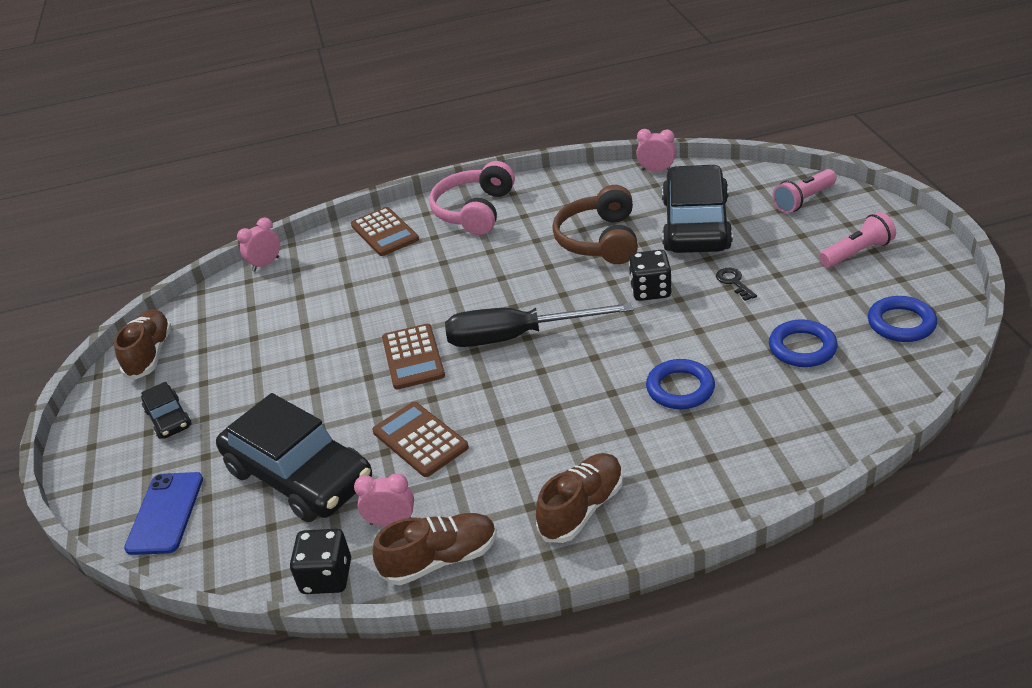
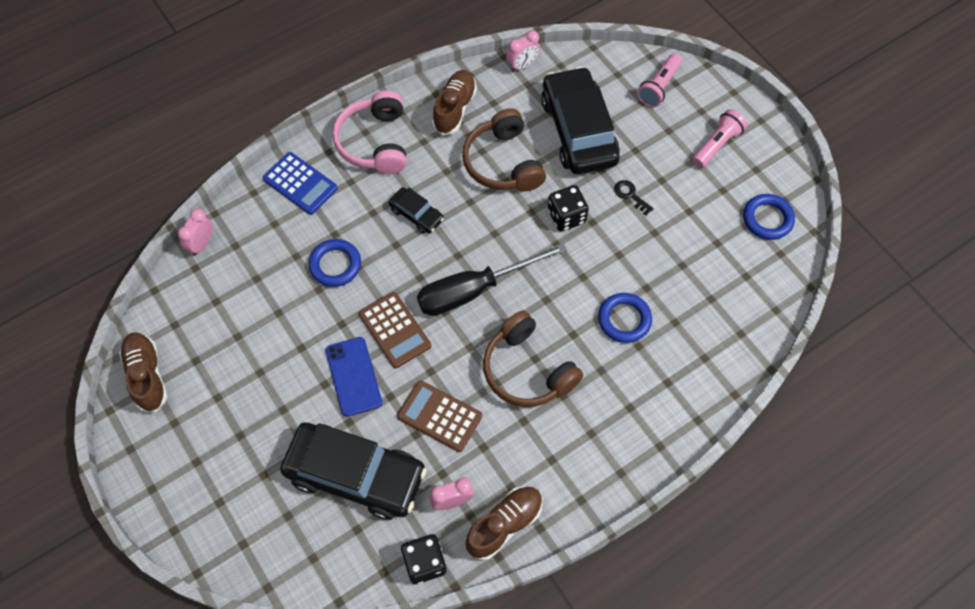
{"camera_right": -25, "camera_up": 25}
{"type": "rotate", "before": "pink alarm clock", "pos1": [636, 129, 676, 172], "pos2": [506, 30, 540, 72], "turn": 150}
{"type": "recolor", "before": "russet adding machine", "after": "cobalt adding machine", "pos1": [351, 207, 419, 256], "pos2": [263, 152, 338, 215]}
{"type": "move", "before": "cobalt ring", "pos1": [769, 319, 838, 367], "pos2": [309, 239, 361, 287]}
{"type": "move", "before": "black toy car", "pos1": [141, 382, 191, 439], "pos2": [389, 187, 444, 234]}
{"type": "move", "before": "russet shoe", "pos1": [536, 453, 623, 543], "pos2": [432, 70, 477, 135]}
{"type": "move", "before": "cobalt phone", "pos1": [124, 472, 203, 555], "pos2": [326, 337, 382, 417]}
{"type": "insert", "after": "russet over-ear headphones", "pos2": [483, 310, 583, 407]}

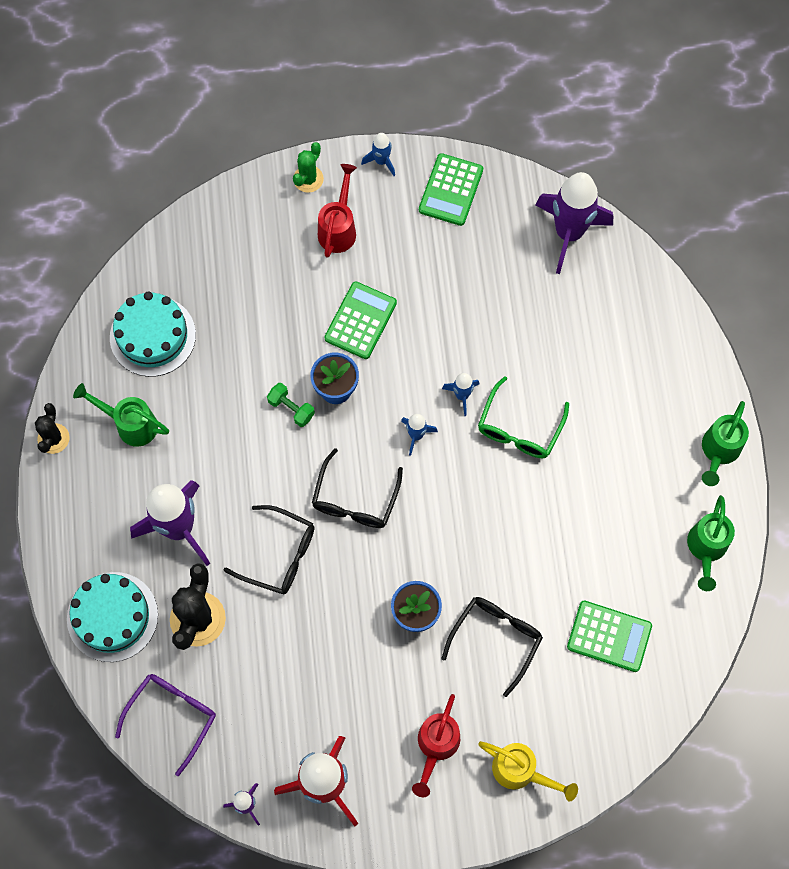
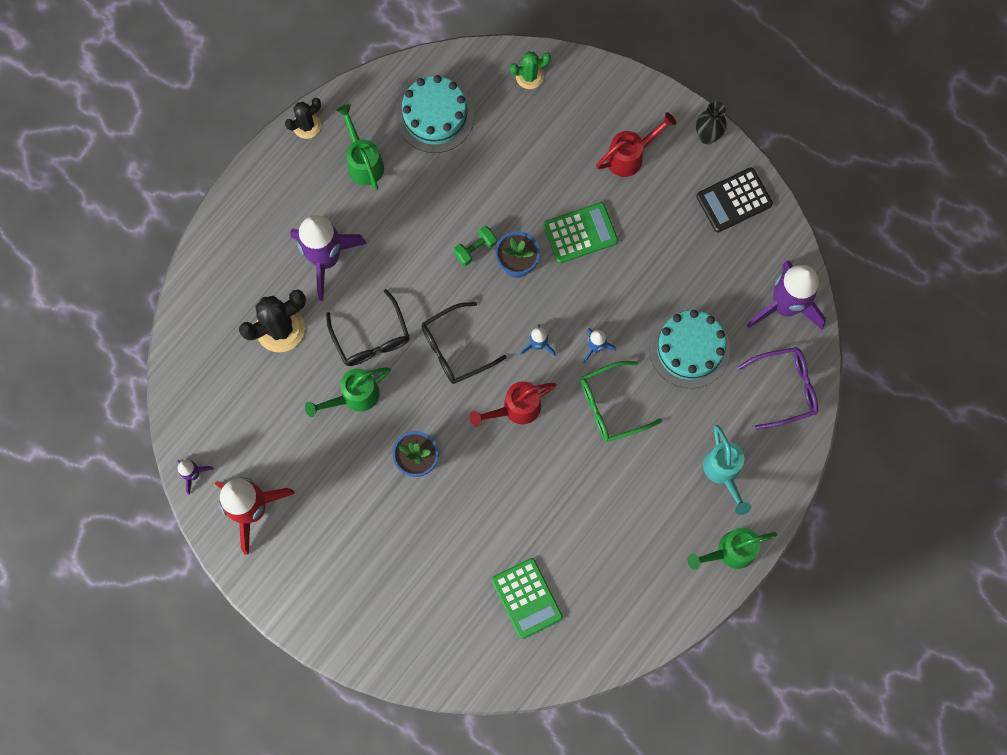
{"camera_right": 45, "camera_up": 5}
{"type": "replace", "before": "cobalt spaceship", "after": "black flower vase", "pos1": [361, 133, 395, 176], "pos2": [696, 101, 727, 144]}
{"type": "move", "before": "leaf-green saguaro cactus", "pos1": [293, 142, 324, 193], "pos2": [510, 51, 551, 89]}
{"type": "recolor", "before": "leaf-green adding machine", "after": "black adding machine", "pos1": [419, 153, 483, 226], "pos2": [696, 167, 773, 232]}
{"type": "rotate", "before": "leaf-green free weight", "pos1": [267, 383, 315, 427], "pos2": [453, 226, 497, 266], "turn": 60}
{"type": "move", "before": "leaf-green sprinkling can", "pos1": [687, 495, 735, 591], "pos2": [305, 367, 390, 417]}
{"type": "move", "before": "turquoise layer cake", "pos1": [67, 572, 158, 662], "pos2": [649, 310, 730, 388]}
{"type": "delete", "before": "black glasses", "pos1": [441, 597, 543, 697]}
{"type": "move", "before": "purple glasses", "pos1": [115, 674, 216, 776], "pos2": [738, 347, 818, 429]}
{"type": "move", "before": "red sprinkling can", "pos1": [412, 694, 460, 797], "pos2": [470, 381, 556, 427]}
{"type": "delete", "before": "golden sprinkling can", "pos1": [478, 741, 578, 801]}
{"type": "insert", "after": "turquoise sprinkling can", "pos2": [703, 425, 751, 515]}

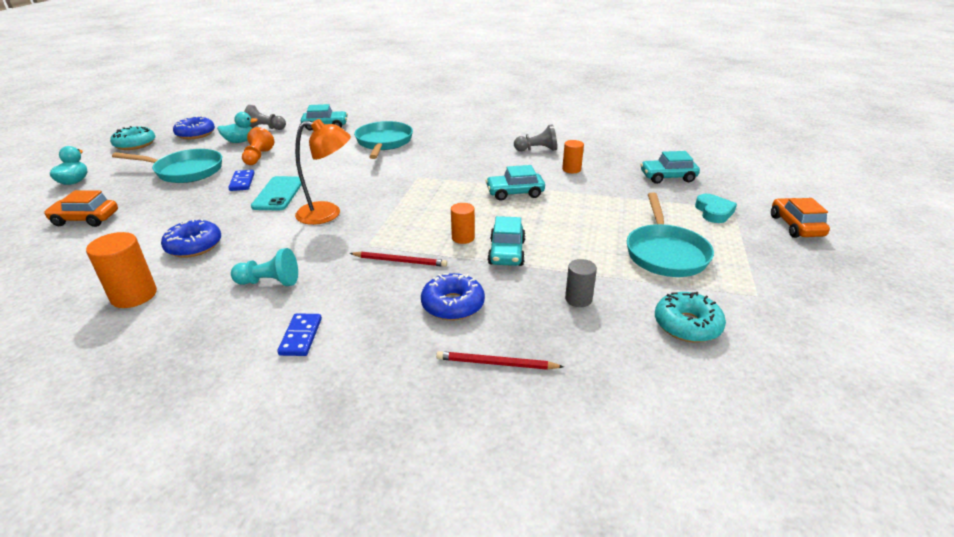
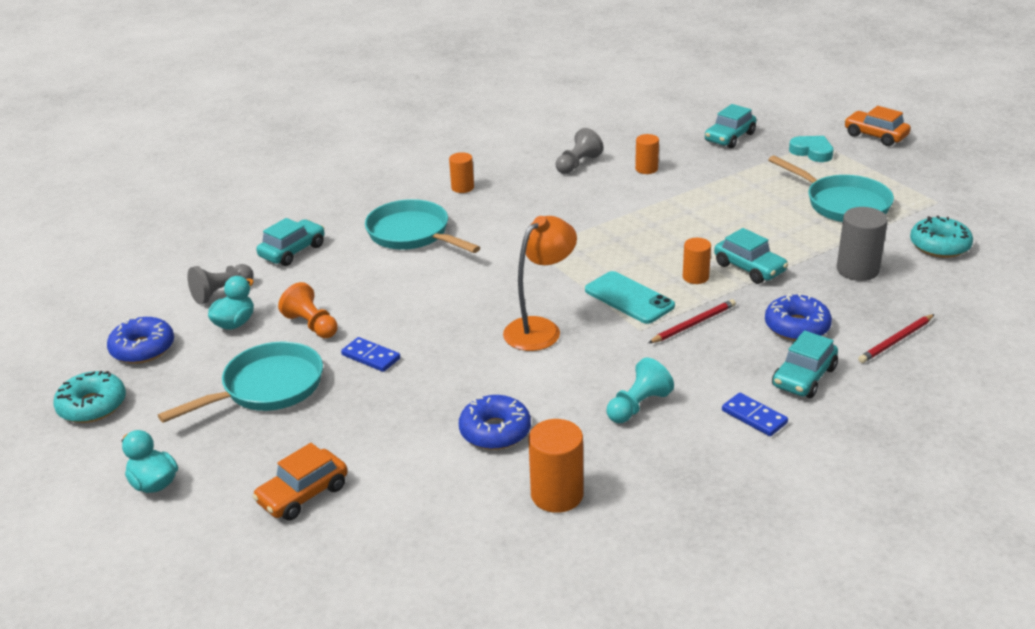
{"camera_right": -45, "camera_up": 0}
{"type": "move", "before": "turquoise toy car", "pos1": [486, 165, 545, 201], "pos2": [772, 330, 838, 398]}
{"type": "move", "before": "turquoise phone", "pos1": [251, 176, 302, 210], "pos2": [585, 271, 675, 324]}
{"type": "resize", "before": "ash-grey solid cylinder", "pos1": [565, 259, 597, 307], "pos2": [837, 207, 888, 281], "scale": 1.58}
{"type": "insert", "after": "bright orange solid cylinder", "pos2": [449, 152, 474, 193]}

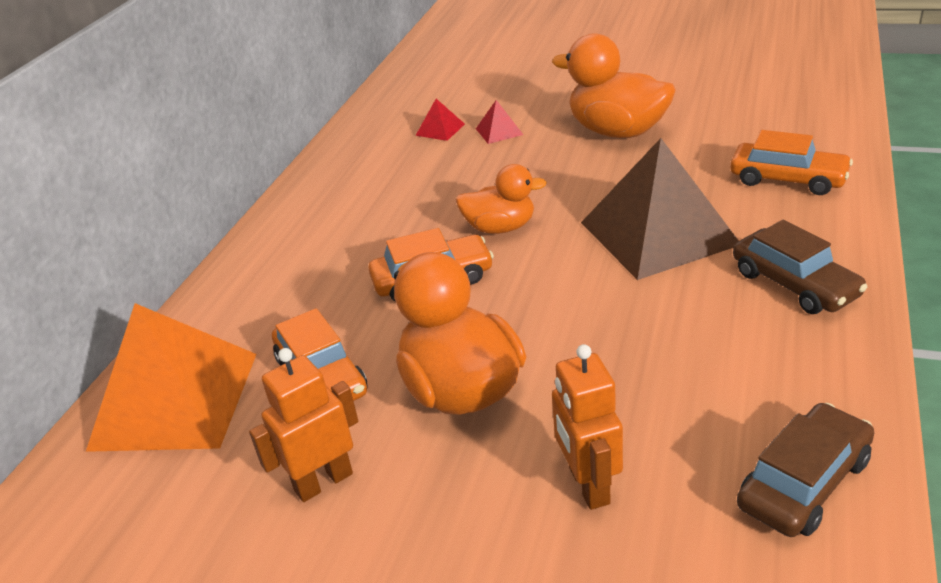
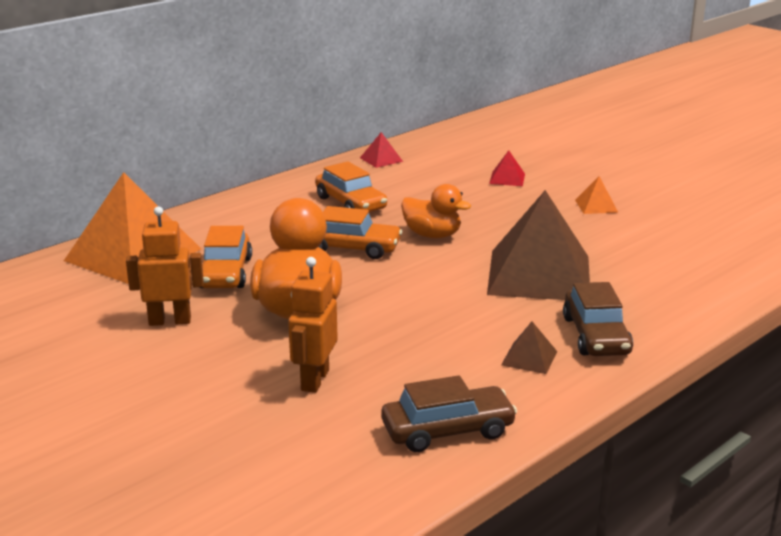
{"camera_right": 25, "camera_up": -10}
{"type": "replace", "before": "bright orange duck", "after": "bright orange solid pyramid", "pos1": [552, 33, 676, 138], "pos2": [575, 176, 618, 214]}
{"type": "move", "before": "red solid pyramid", "pos1": [415, 99, 465, 141], "pos2": [360, 132, 403, 168]}
{"type": "move", "before": "bright orange toy car", "pos1": [730, 130, 853, 195], "pos2": [315, 161, 387, 212]}
{"type": "insert", "after": "russet solid pyramid", "pos2": [501, 322, 557, 374]}

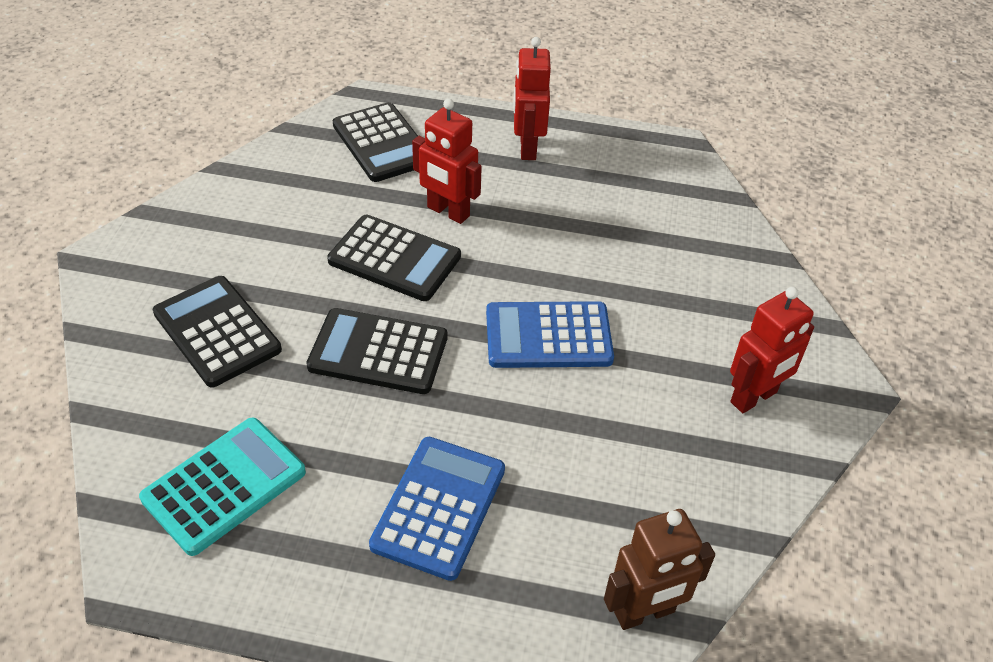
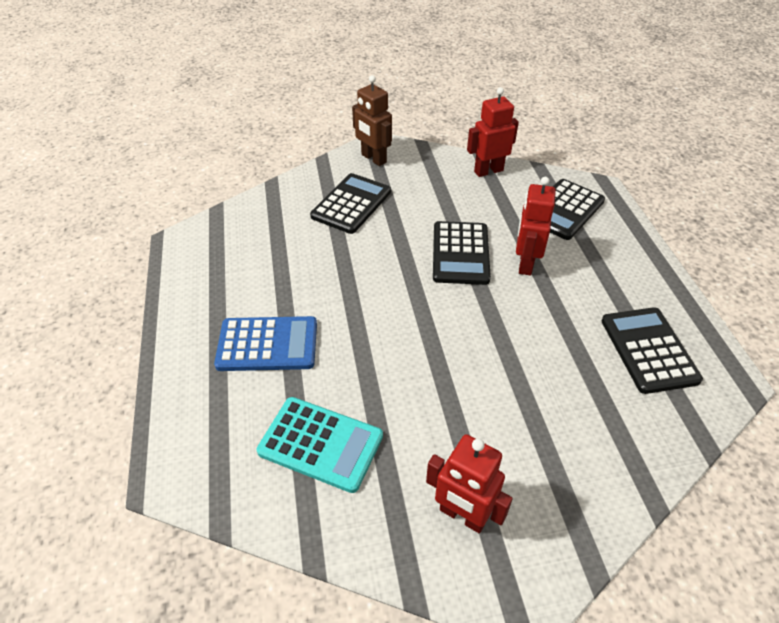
{"camera_right": 70, "camera_up": 0}
{"type": "move", "before": "red robot figure", "pos1": [514, 37, 551, 160], "pos2": [467, 87, 519, 177]}
{"type": "delete", "before": "cobalt adding machine", "pos1": [486, 301, 614, 368]}
{"type": "move", "before": "black adding machine", "pos1": [306, 308, 448, 394], "pos2": [602, 307, 703, 394]}
{"type": "move", "before": "turquoise adding machine", "pos1": [139, 417, 306, 556], "pos2": [257, 397, 383, 493]}
{"type": "move", "before": "russet robot figure", "pos1": [604, 509, 715, 630], "pos2": [352, 75, 392, 166]}

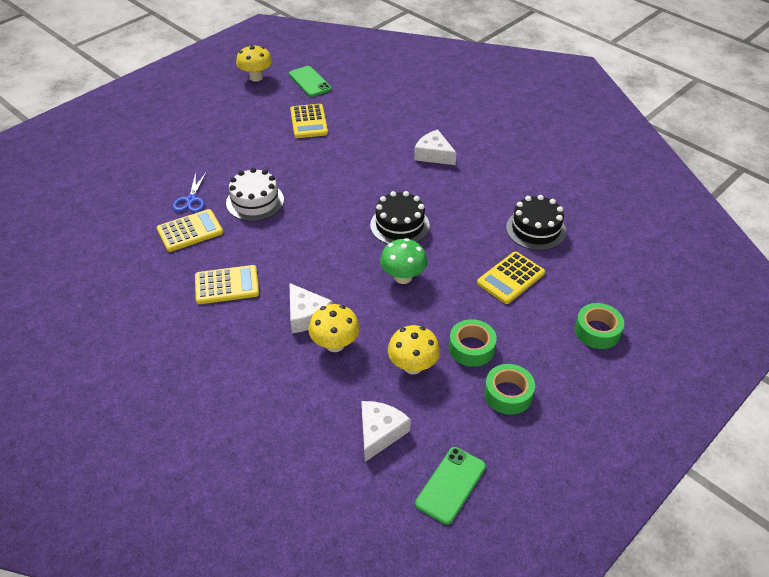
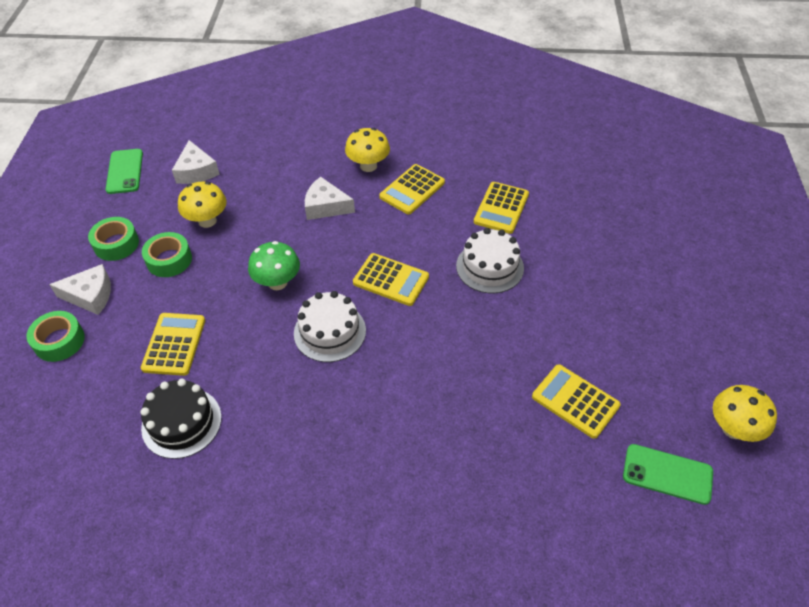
{"camera_right": 140, "camera_up": 5}
{"type": "move", "before": "snow-white cheese wedge", "pos1": [414, 129, 457, 165], "pos2": [49, 264, 111, 315]}
{"type": "delete", "before": "cobalt scissors", "pos1": [172, 172, 206, 213]}
{"type": "recolor", "before": "black layer cake", "after": "snow-white layer cake", "pos1": [370, 191, 430, 244], "pos2": [294, 291, 366, 362]}
{"type": "move", "before": "golden fungus", "pos1": [308, 304, 360, 352], "pos2": [345, 128, 390, 172]}
{"type": "insert", "after": "golden adding machine", "pos2": [353, 253, 429, 306]}

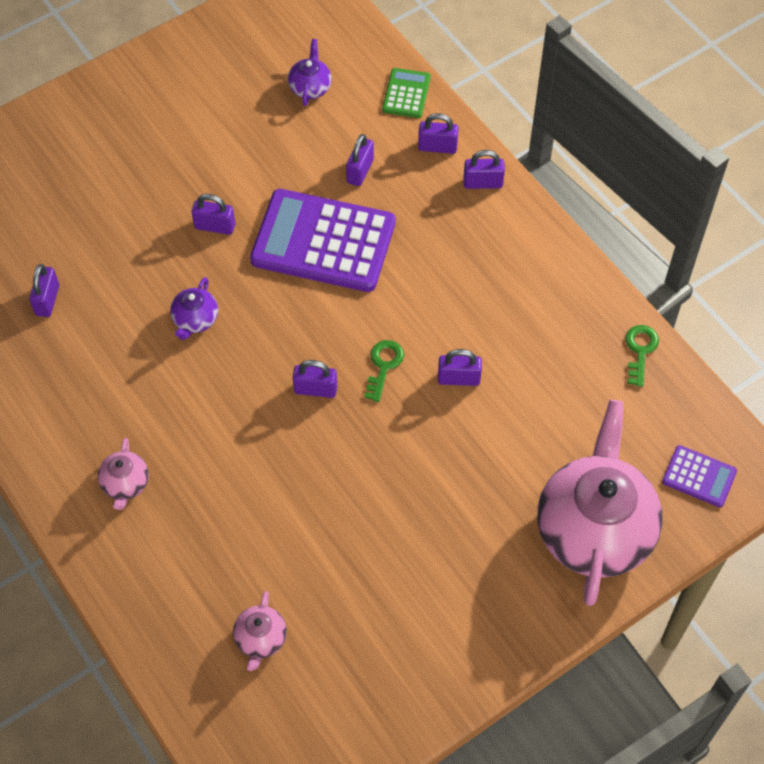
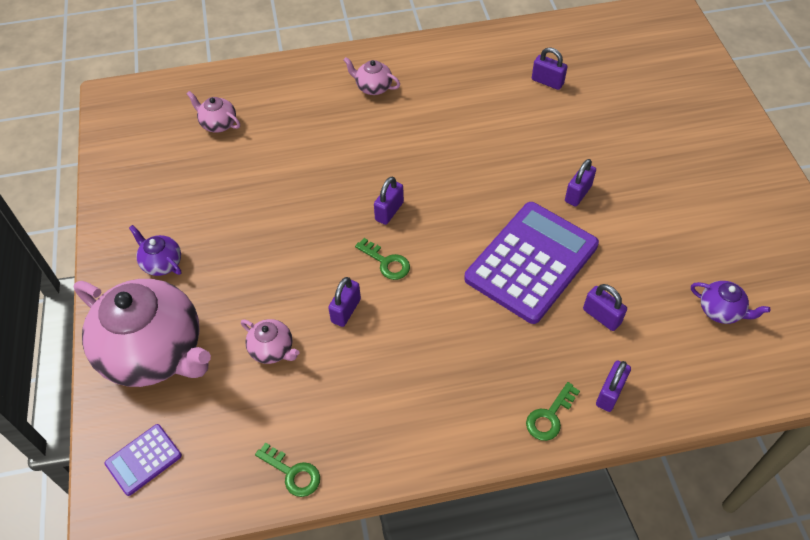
{"camera_right": 115, "camera_up": -5}
{"type": "delete", "before": "leaf-green adding machine", "pos1": [382, 68, 431, 118]}
{"type": "replace", "before": "purple padlock", "after": "leaf-green latchkey", "pos1": [463, 150, 505, 189], "pos2": [526, 382, 580, 441]}
{"type": "move", "before": "purple tea pot", "pos1": [170, 277, 218, 340], "pos2": [129, 225, 182, 276]}
{"type": "insert", "after": "pink tea pot", "pos2": [241, 319, 300, 364]}

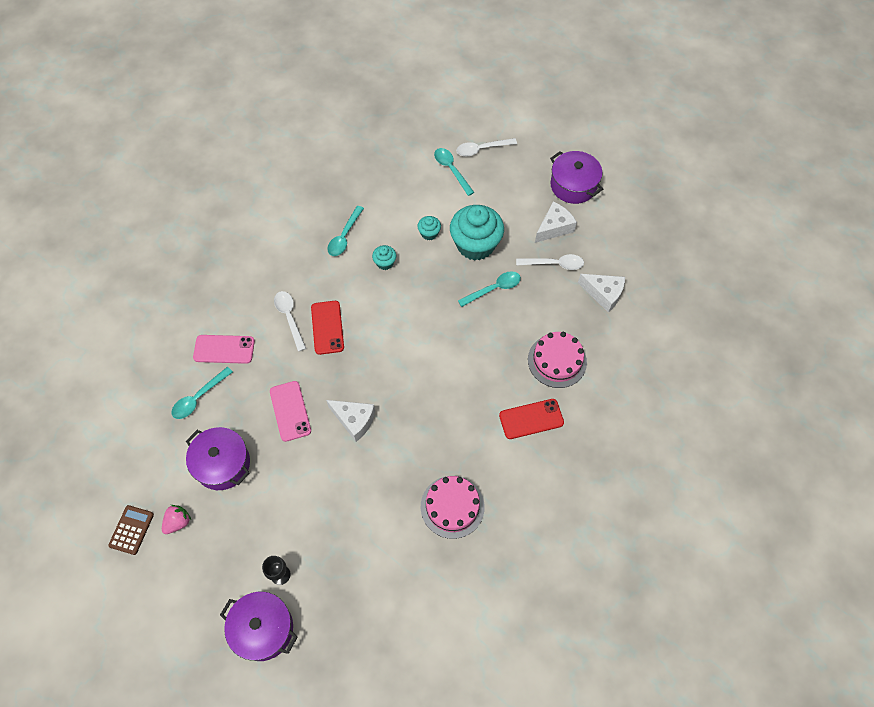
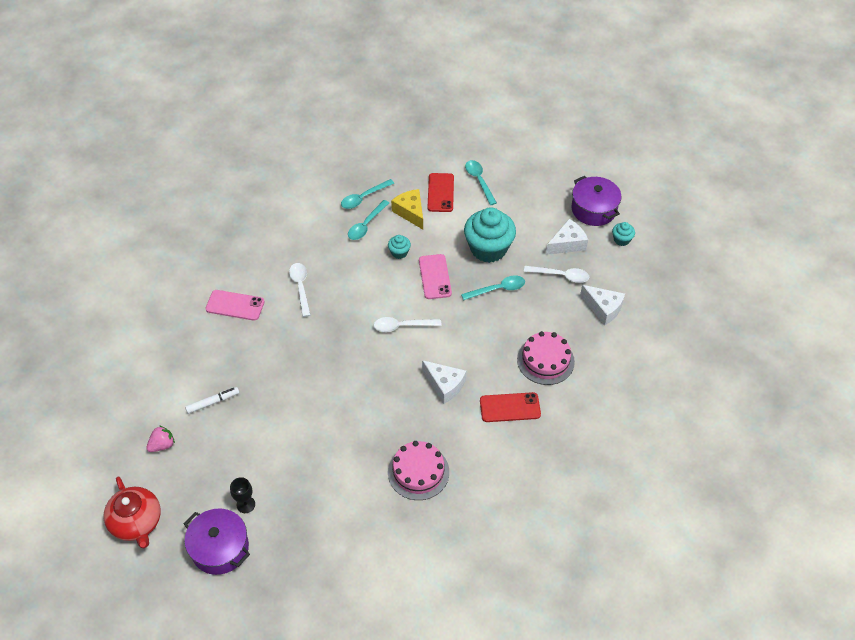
{"camera_right": 10, "camera_up": -10}
{"type": "move", "before": "snow-white teaspoon", "pos1": [456, 138, 517, 157], "pos2": [374, 317, 441, 332]}
{"type": "move", "before": "turquoise cupcake", "pos1": [418, 216, 441, 240], "pos2": [612, 222, 635, 246]}
{"type": "move", "before": "red phone", "pos1": [311, 301, 344, 355], "pos2": [427, 173, 454, 212]}
{"type": "move", "before": "turquoise teaspoon", "pos1": [171, 367, 233, 419], "pos2": [341, 179, 394, 209]}
{"type": "move", "before": "pink phone", "pos1": [270, 381, 311, 442], "pos2": [419, 254, 452, 299]}
{"type": "move", "before": "snow-white cheese wedge", "pos1": [326, 400, 375, 442], "pos2": [422, 360, 466, 404]}
{"type": "replace", "before": "purple cooking pot", "after": "snow-white felt pen", "pos1": [186, 427, 250, 490], "pos2": [185, 387, 239, 414]}
{"type": "delete", "before": "russet adding machine", "pos1": [108, 505, 154, 555]}
{"type": "insert", "after": "golden cheese wedge", "pos2": [391, 189, 423, 229]}
{"type": "insert", "after": "red tea pot", "pos2": [103, 477, 161, 548]}

